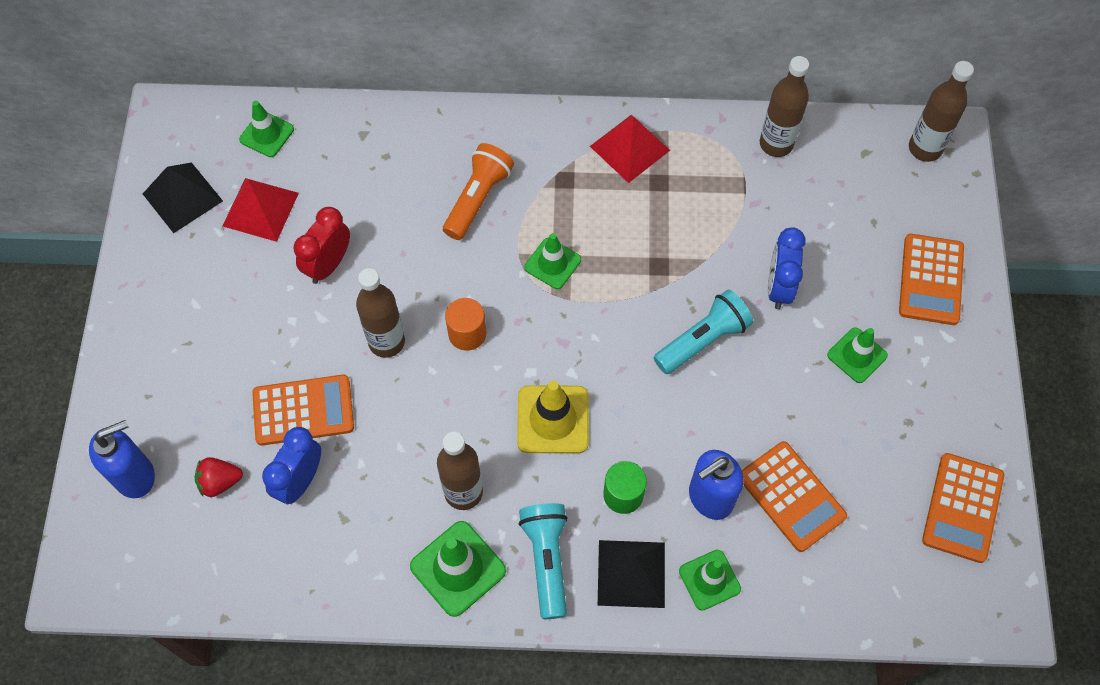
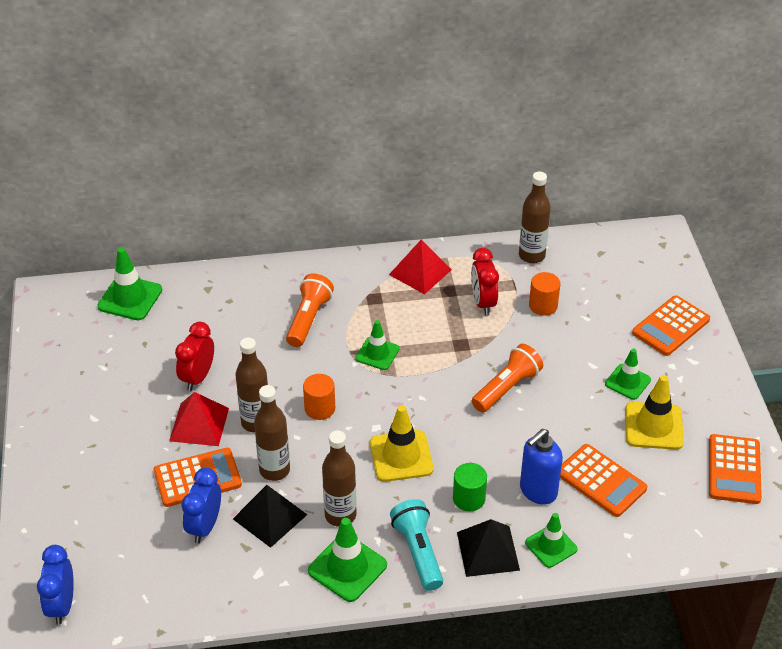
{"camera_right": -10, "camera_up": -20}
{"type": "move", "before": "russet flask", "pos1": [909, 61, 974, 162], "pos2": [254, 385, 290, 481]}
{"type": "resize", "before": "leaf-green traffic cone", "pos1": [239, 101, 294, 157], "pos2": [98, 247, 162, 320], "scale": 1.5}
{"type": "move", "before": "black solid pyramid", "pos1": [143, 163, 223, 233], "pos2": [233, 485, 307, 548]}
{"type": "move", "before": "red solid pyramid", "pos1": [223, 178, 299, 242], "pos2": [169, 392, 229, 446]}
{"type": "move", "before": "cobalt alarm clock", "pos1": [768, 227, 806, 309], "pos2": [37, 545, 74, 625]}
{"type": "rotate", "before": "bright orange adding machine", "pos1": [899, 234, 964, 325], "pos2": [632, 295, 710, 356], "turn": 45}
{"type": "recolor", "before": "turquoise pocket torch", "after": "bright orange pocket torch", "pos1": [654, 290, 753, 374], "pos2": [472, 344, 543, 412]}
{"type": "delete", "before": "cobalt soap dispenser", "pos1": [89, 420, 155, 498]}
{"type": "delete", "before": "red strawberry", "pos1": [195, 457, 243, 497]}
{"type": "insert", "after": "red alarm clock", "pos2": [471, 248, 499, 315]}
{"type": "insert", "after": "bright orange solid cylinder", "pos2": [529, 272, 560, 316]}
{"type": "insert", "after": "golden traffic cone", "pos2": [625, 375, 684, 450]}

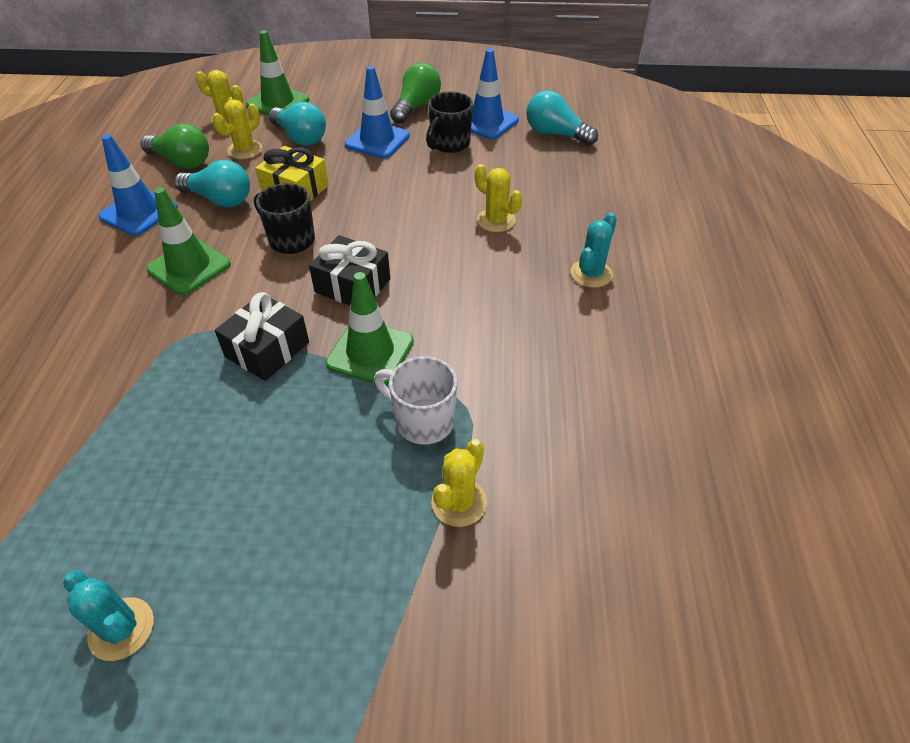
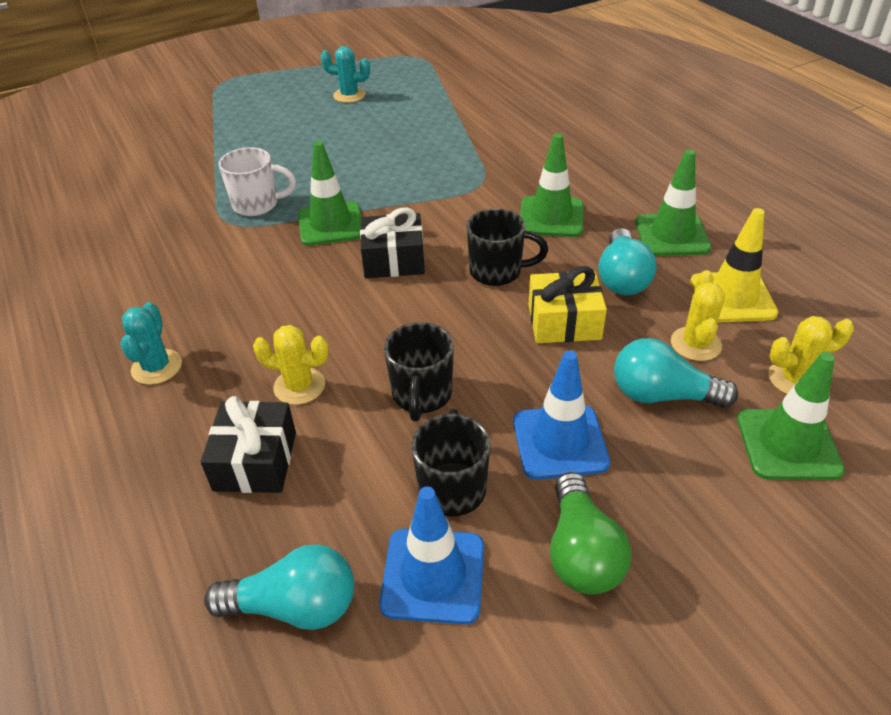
{"camera_right": 150, "camera_up": -5}
{"type": "replace", "before": "leaf-green light bulb", "after": "golden traffic cone", "pos1": [140, 123, 209, 169], "pos2": [690, 208, 778, 323]}
{"type": "recolor", "before": "cobalt traffic cone", "after": "leaf-green traffic cone", "pos1": [98, 134, 178, 236], "pos2": [635, 149, 711, 256]}
{"type": "rotate", "before": "turquoise light bulb", "pos1": [174, 160, 250, 207], "pos2": [598, 228, 656, 295], "turn": -75}
{"type": "move", "before": "black wrapped gift", "pos1": [215, 292, 309, 381], "pos2": [201, 396, 296, 493]}
{"type": "delete", "before": "golden saguaro cactus", "pos1": [431, 439, 487, 527]}
{"type": "insert", "after": "black tea mug", "pos2": [384, 322, 454, 421]}

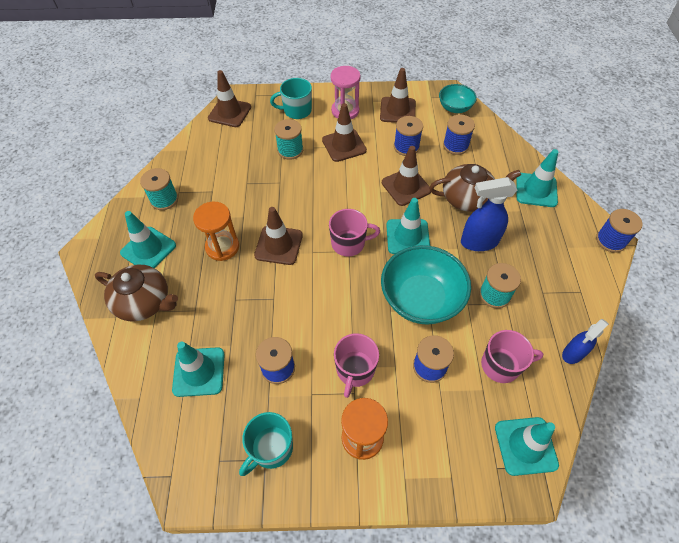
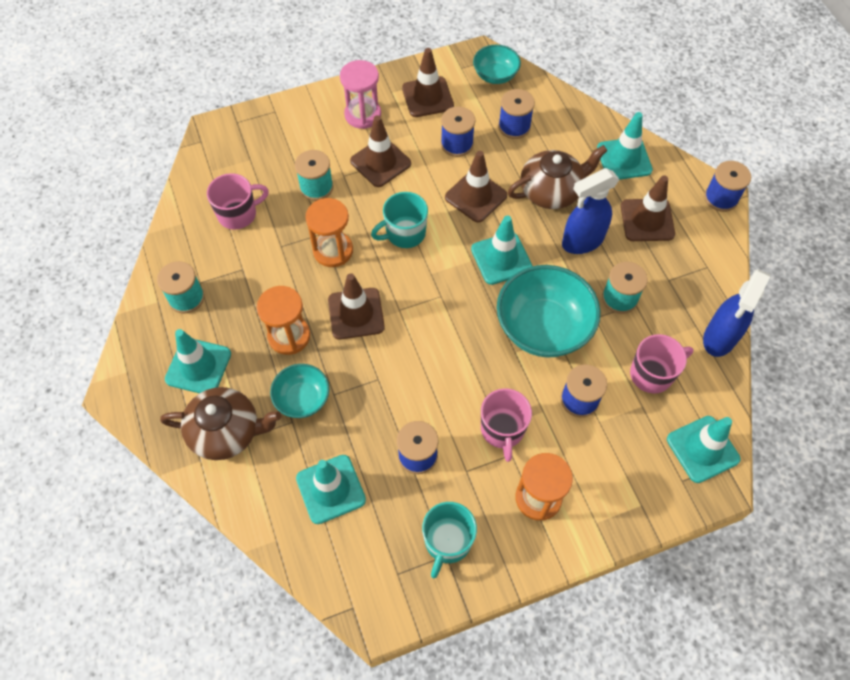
{"camera_right": -20, "camera_up": 5}
{"type": "move", "before": "russet traffic cone", "pos1": [208, 70, 251, 127], "pos2": [621, 176, 675, 241]}
{"type": "move", "before": "turquoise tea mug", "pos1": [270, 78, 312, 119], "pos2": [371, 192, 428, 248]}
{"type": "move", "before": "pink tea mug", "pos1": [329, 209, 380, 256], "pos2": [207, 173, 269, 230]}
{"type": "resize", "before": "cobalt spray cleaner", "pos1": [562, 319, 609, 364], "pos2": [703, 269, 770, 357], "scale": 1.55}
{"type": "insert", "after": "bright orange sand timer", "pos2": [305, 198, 353, 267]}
{"type": "insert", "after": "turquoise serving bowl", "pos2": [270, 364, 330, 418]}

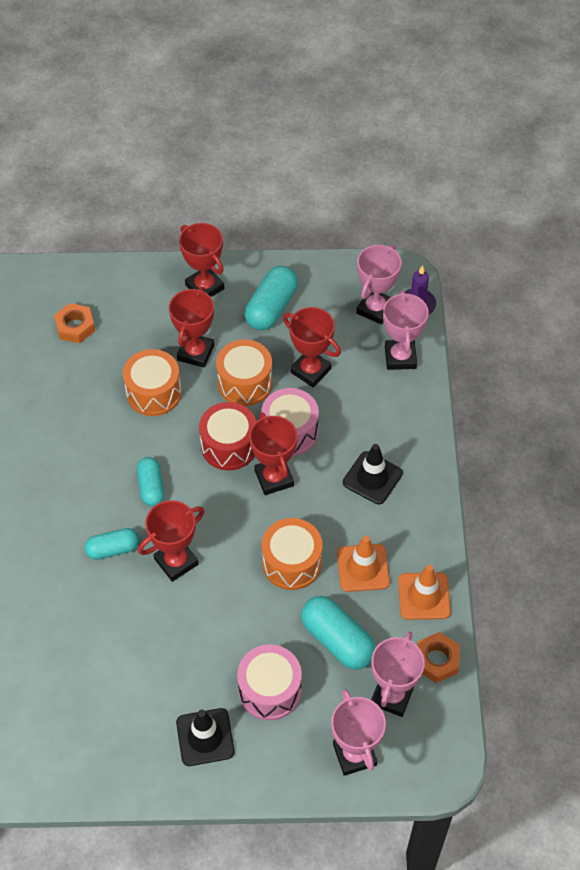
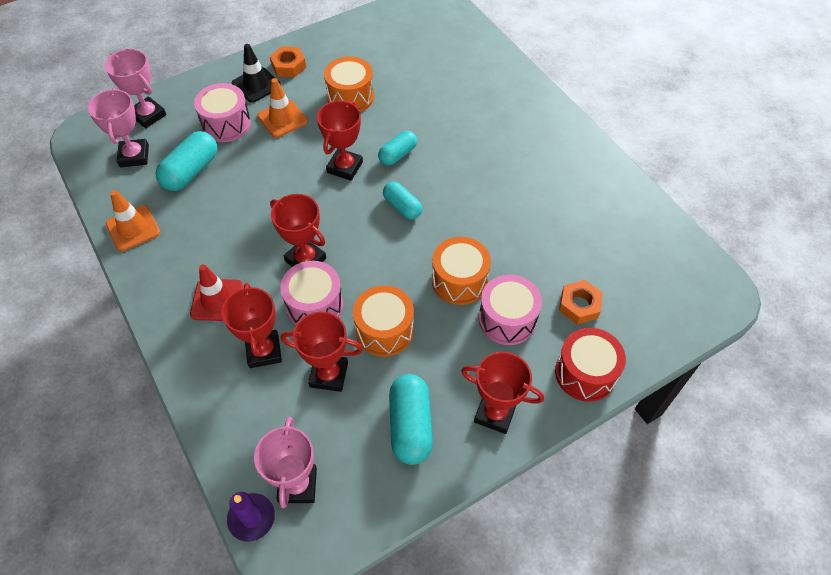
{"camera_right": 150, "camera_up": 0}
{"type": "move", "before": "red trophy", "pos1": [169, 287, 214, 368], "pos2": [221, 283, 282, 368]}
{"type": "delete", "before": "pink trophy", "pos1": [383, 290, 429, 370]}
{"type": "move", "before": "red snare drum", "pos1": [199, 402, 256, 470], "pos2": [555, 328, 626, 402]}
{"type": "recolor", "before": "black traffic cone", "after": "red traffic cone", "pos1": [343, 444, 403, 504], "pos2": [190, 264, 244, 321]}
{"type": "move", "before": "bright orange snare drum", "pos1": [262, 518, 323, 590], "pos2": [324, 57, 374, 112]}
{"type": "move", "before": "bright orange traffic cone", "pos1": [337, 536, 390, 592], "pos2": [257, 78, 308, 138]}
{"type": "rotate", "before": "turquoise pill", "pos1": [301, 596, 376, 670], "pos2": [156, 131, 217, 191], "turn": -75}
{"type": "move", "before": "bright orange nut", "pos1": [417, 632, 460, 683], "pos2": [270, 46, 306, 78]}
{"type": "insert", "after": "pink snare drum", "pos2": [479, 275, 542, 345]}

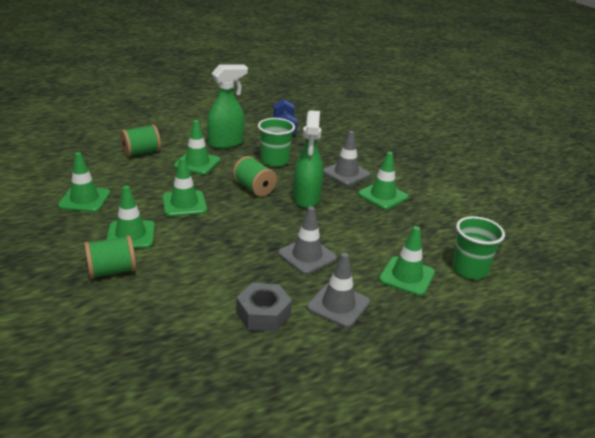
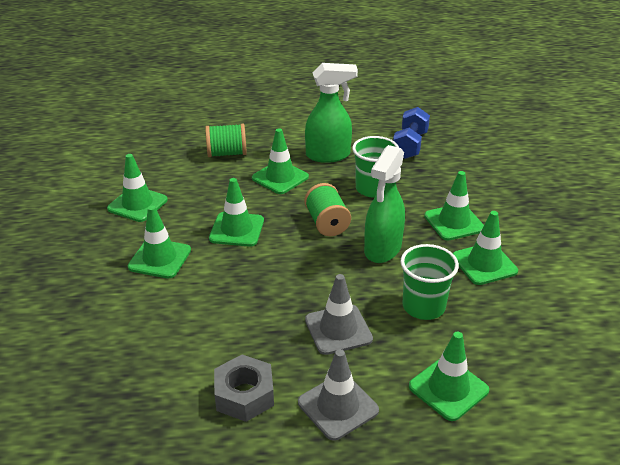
{"camera_right": 25, "camera_up": 5}
{"type": "recolor", "before": "ash-grey traffic cone", "after": "leaf-green traffic cone", "pos1": [323, 131, 370, 186], "pos2": [424, 171, 484, 240]}
{"type": "move", "before": "leaf-green tumbler", "pos1": [452, 216, 505, 279], "pos2": [401, 244, 459, 320]}
{"type": "delete", "before": "leaf-green reel of thread", "pos1": [84, 235, 136, 279]}

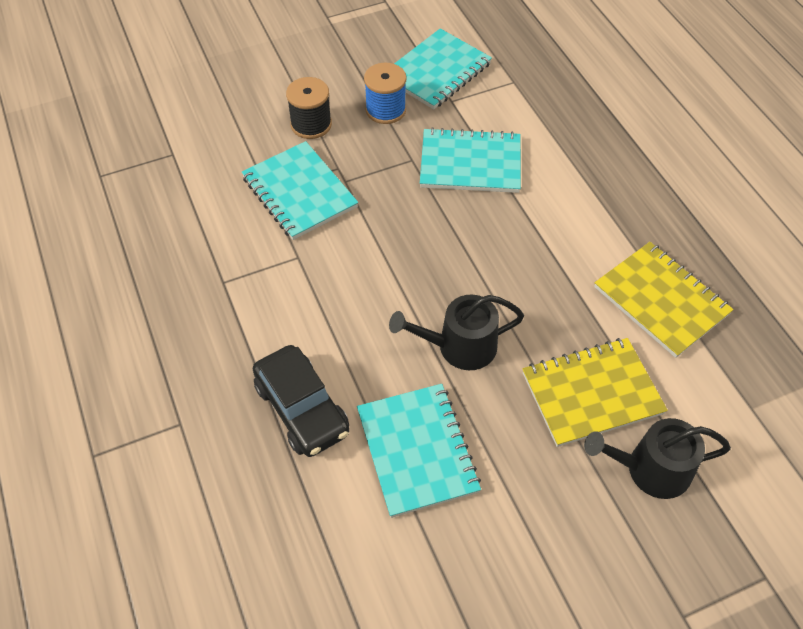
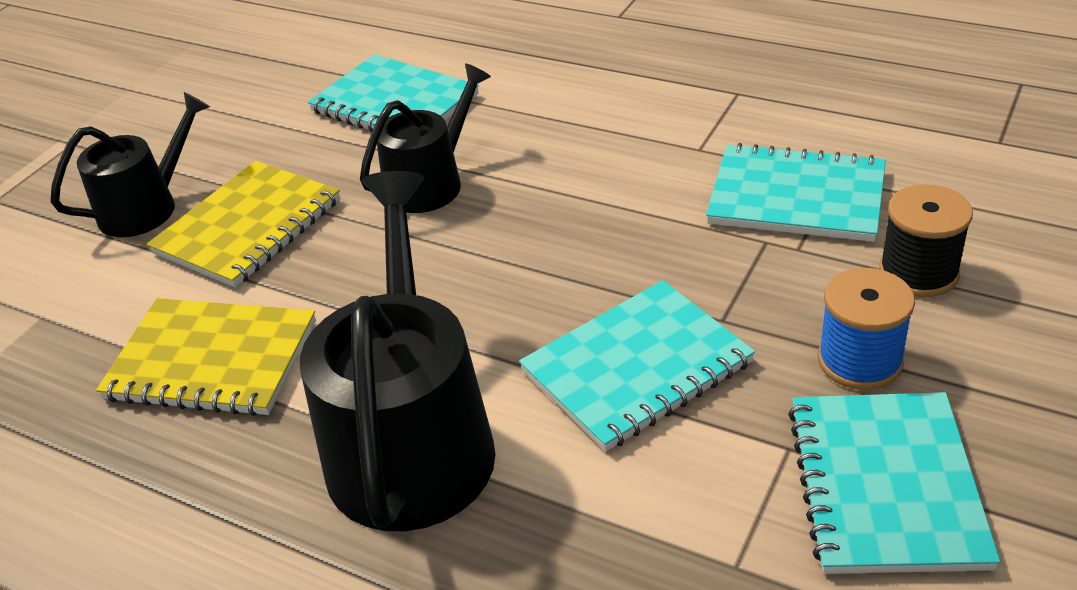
{"camera_right": 145, "camera_up": -15}
{"type": "delete", "before": "black toy car", "pos1": [253, 345, 349, 457]}
{"type": "insert", "after": "black sprinkling can", "pos2": [300, 171, 496, 531]}

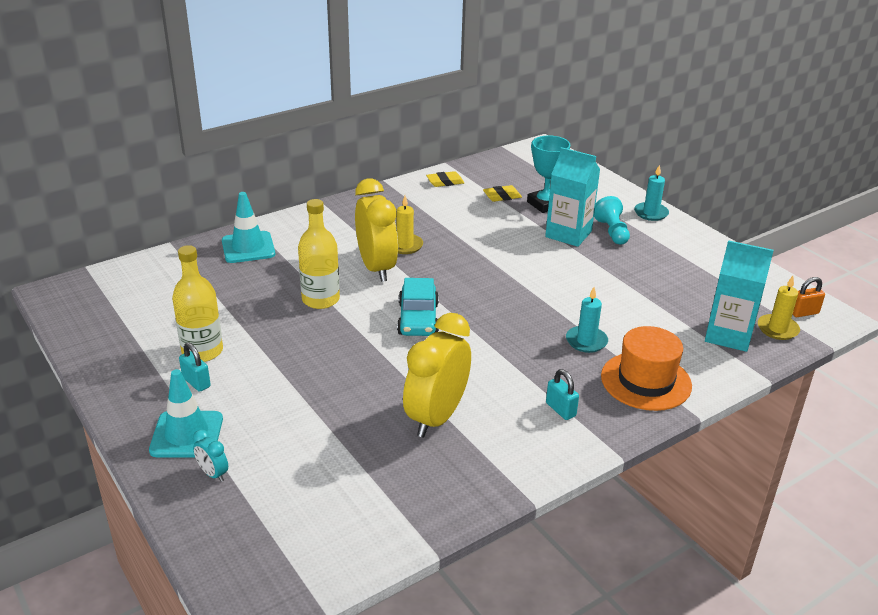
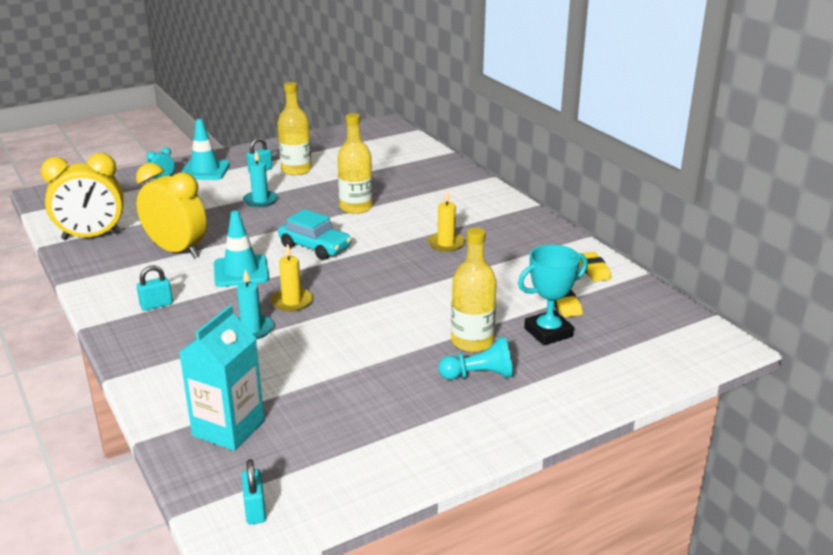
{"camera_right": 95, "camera_up": -5}
{"type": "replace", "before": "turquoise juice carton", "after": "golden flask", "pos1": [545, 147, 600, 247], "pos2": [451, 227, 497, 352]}
{"type": "move", "before": "turquoise wax candle", "pos1": [634, 164, 669, 221], "pos2": [243, 151, 278, 207]}
{"type": "move", "before": "golden alarm clock", "pos1": [355, 178, 398, 282], "pos2": [41, 153, 124, 240]}
{"type": "move", "before": "turquoise traffic cone", "pos1": [222, 192, 275, 263], "pos2": [214, 210, 269, 287]}
{"type": "move", "before": "golden wax candle", "pos1": [758, 276, 800, 340], "pos2": [271, 243, 313, 312]}
{"type": "recolor", "before": "bright orange padlock", "after": "turquoise padlock", "pos1": [792, 277, 825, 317], "pos2": [242, 459, 266, 524]}
{"type": "rotate", "before": "turquoise toy car", "pos1": [397, 278, 439, 336], "pos2": [278, 209, 352, 260], "turn": -150}
{"type": "delete", "before": "bright orange top hat", "pos1": [601, 326, 692, 411]}

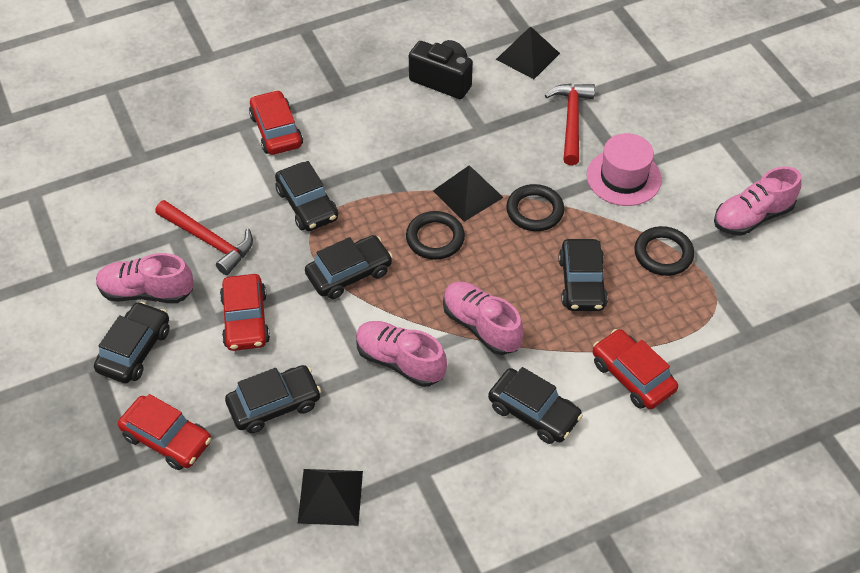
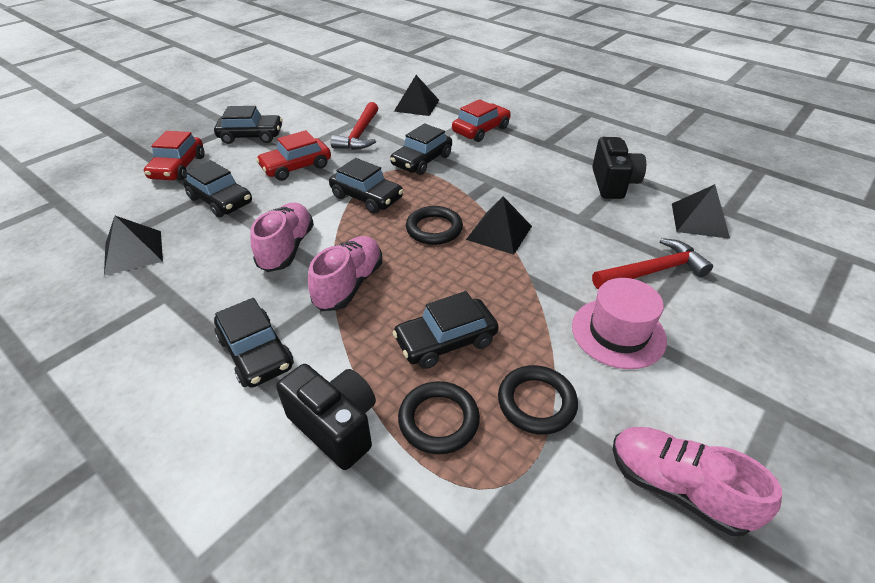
{"camera_right": 65, "camera_up": -10}
{"type": "move", "before": "black ring", "pos1": [506, 184, 564, 231], "pos2": [398, 381, 480, 454]}
{"type": "delete", "before": "pink shoe", "pos1": [96, 253, 194, 303]}
{"type": "replace", "before": "red toy car", "after": "black photo camera", "pos1": [593, 329, 678, 409], "pos2": [276, 364, 376, 470]}
{"type": "rotate", "before": "black toy car", "pos1": [488, 367, 583, 444], "pos2": [214, 298, 294, 388], "turn": -45}
{"type": "insert", "after": "black solid pyramid", "pos2": [394, 75, 439, 116]}

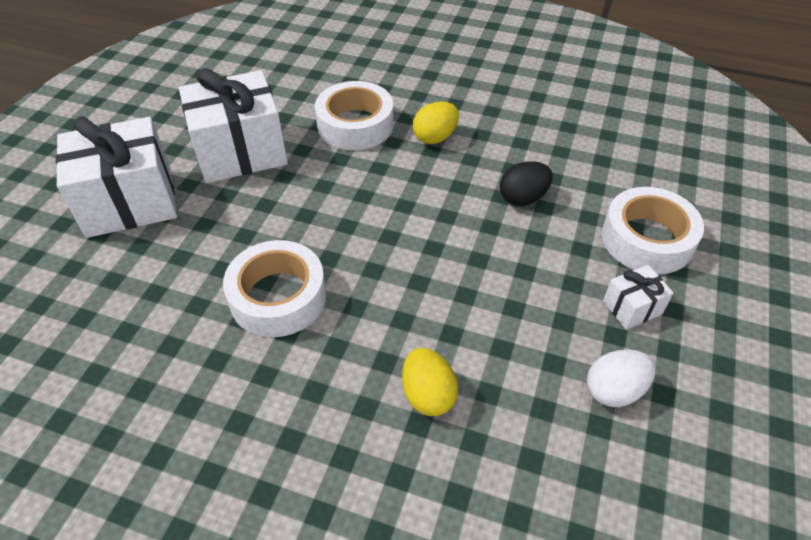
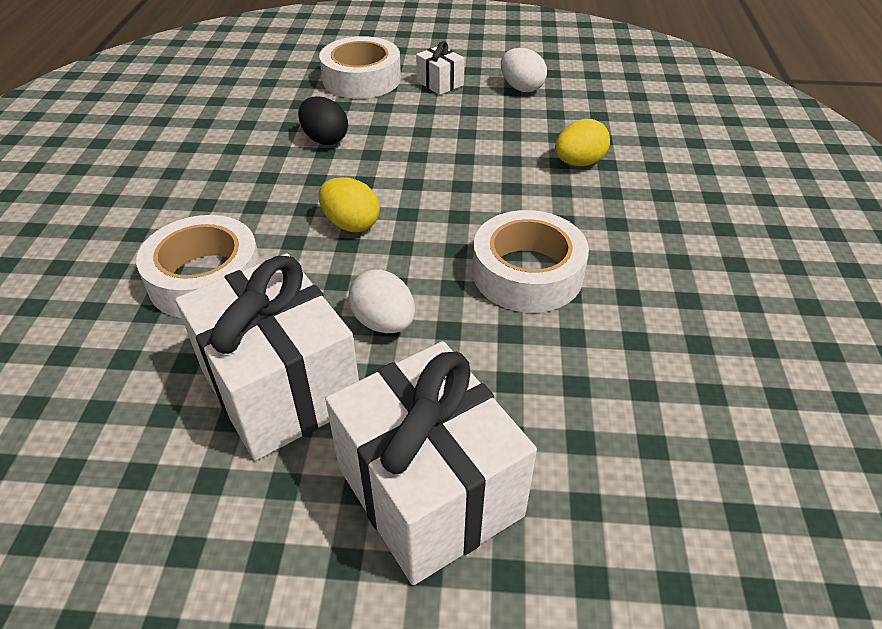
{"camera_right": -105, "camera_up": -5}
{"type": "move", "before": "golden toy egg", "pos1": [412, 101, 459, 144], "pos2": [318, 177, 380, 232]}
{"type": "insert", "after": "snow-white toy egg", "pos2": [348, 270, 415, 333]}

